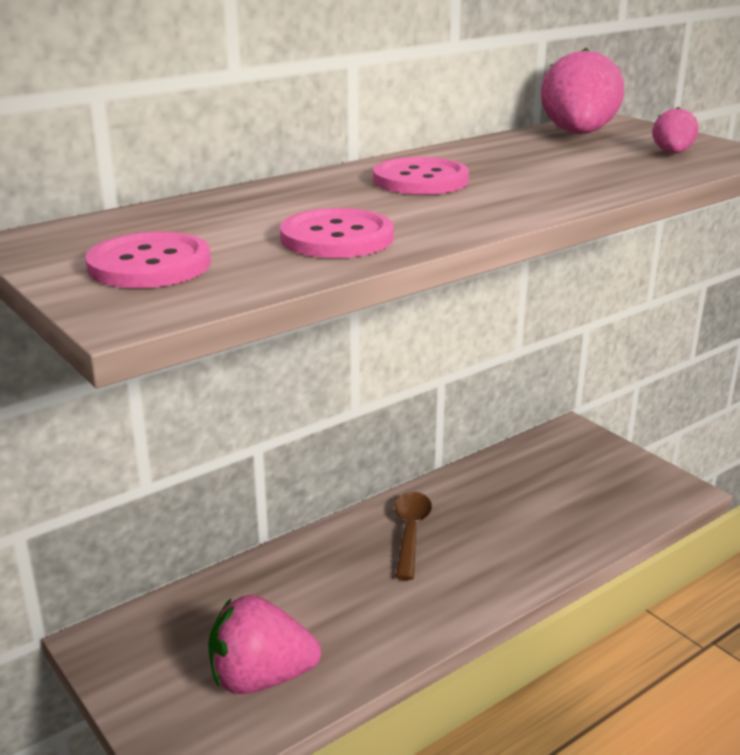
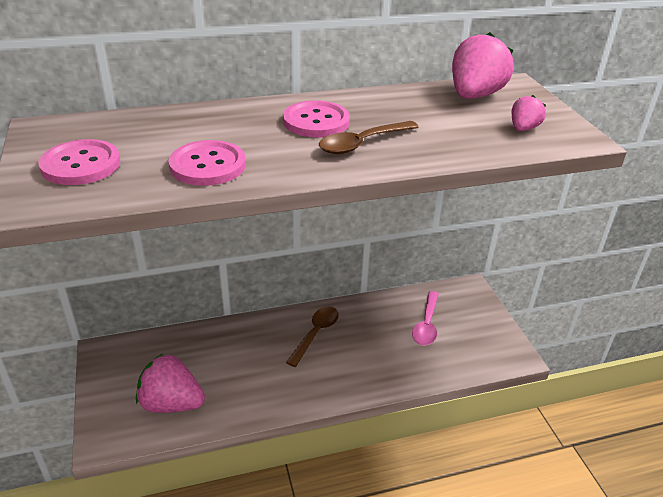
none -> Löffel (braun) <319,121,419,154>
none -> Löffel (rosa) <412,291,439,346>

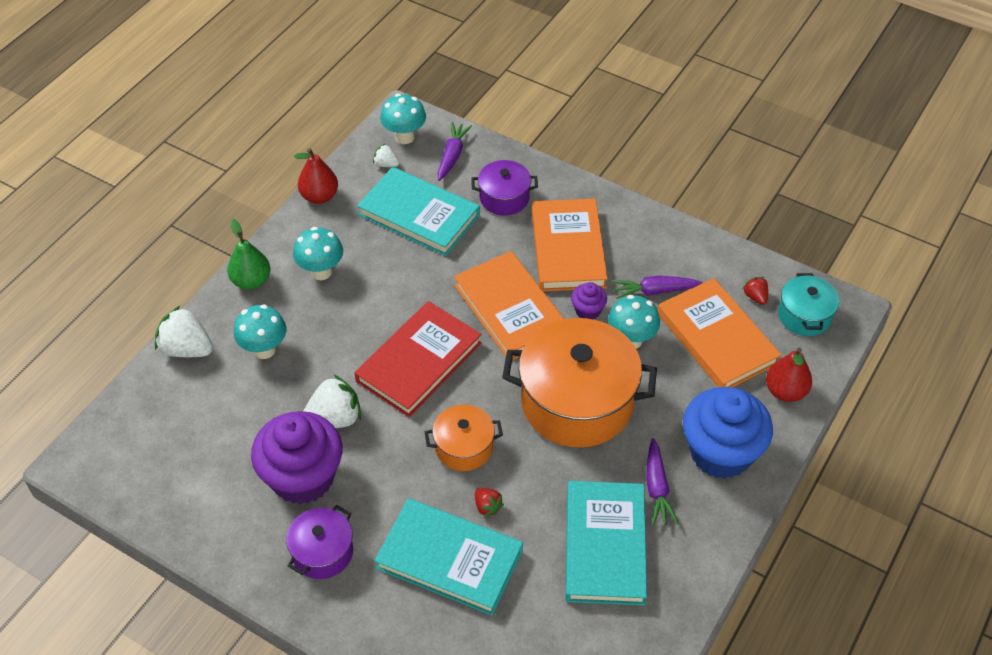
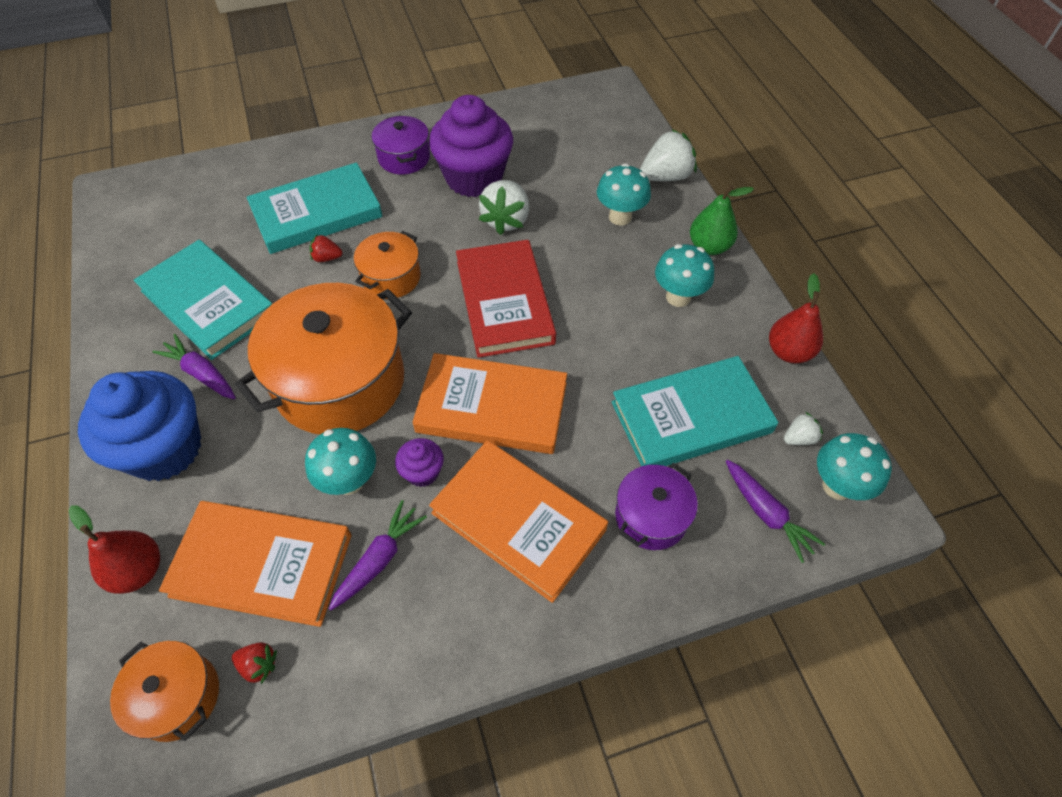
Kochtopf (türkis) <778,273,839,336> -> Kochtopf (orange) <110,641,219,742>

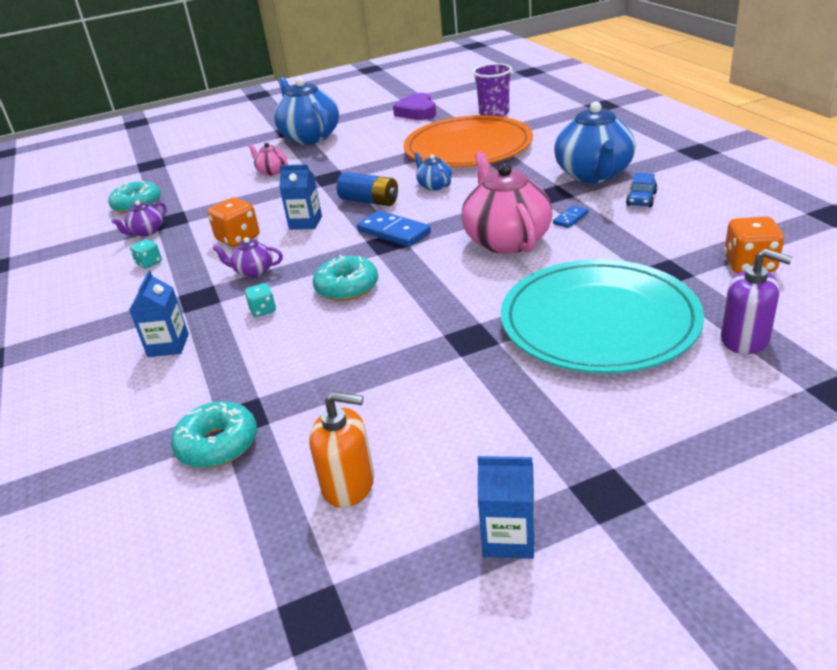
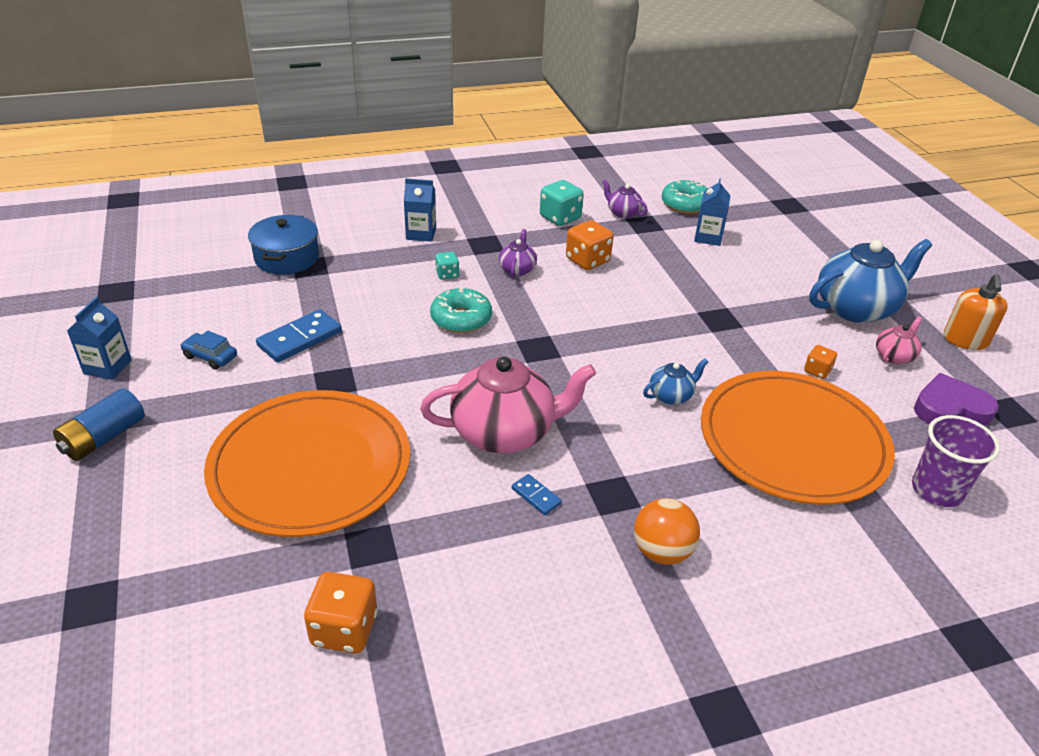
Teekanne (blau) <554,102,636,183> -> Ball (orange) <634,498,700,565>
Teekanne (rosa) <248,143,288,176> -> Teekanne (rosa) <876,316,922,364>, moved
Getränkekarton (blau) <279,164,322,230> -> Getränkekarton (blau) <694,178,731,246>, moved
Batterie (blau) <337,172,398,206> -> Batterie (blau) <53,388,145,461>, moved
Auto (blau) <626,173,658,207> -> Auto (blau) <180,331,237,370>, moved
Dominostein (blau) <357,210,431,247> -> Dominostein (blau) <256,309,342,362>, moved
Spielwürfel (türkis) <130,239,162,268> -> Spielwürfel (türkis) <540,180,584,226>, x1.75
Seifenspender (lila) <721,249,793,354> -> none
Teller (türkis) <501,259,704,374> -> Teller (orange) <204,390,410,537>
Seifenspender (orange) <309,392,374,508> -> Seifenspender (orange) <944,274,1008,350>, moved
Donut (türkis) <171,401,257,468> -> Kochtopf (blau) <248,215,319,274>
none -> Spielwürfel (orange) <804,345,837,379>

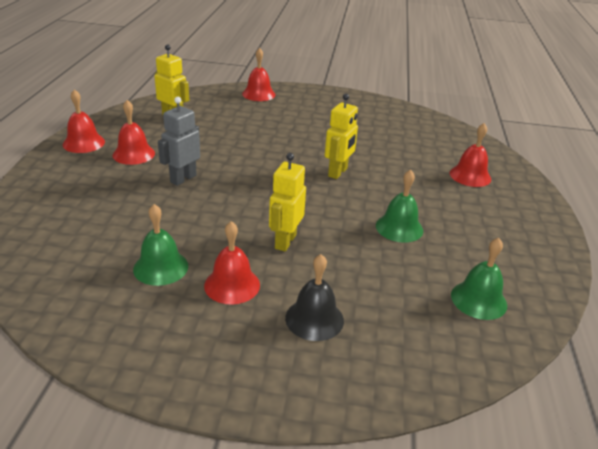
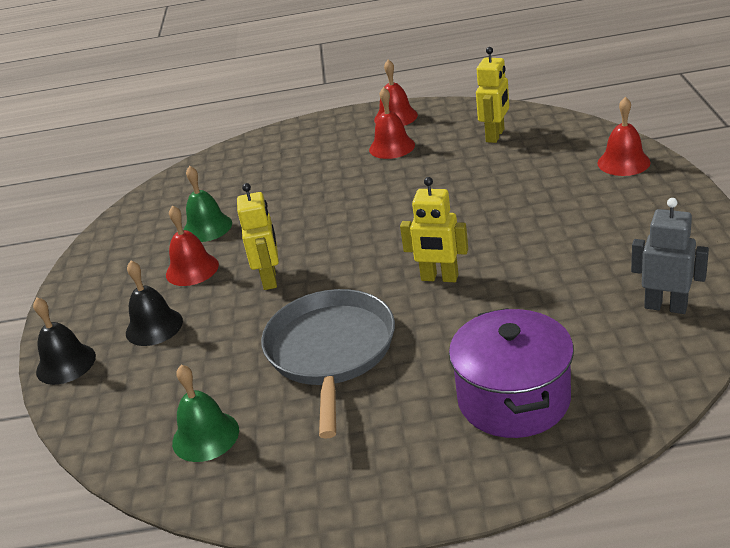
Roboter (grau) <158,97,200,186> -> Roboter (grau) <631,198,709,314>, moved
Glocke (rot) <449,123,491,187> -> Kochtopf (lila) <449,308,574,438>
Roboter (gelb) <269,153,306,252> -> Roboter (gelb) <237,183,279,290>, 75 degrees clockwise
Glocke (grün) <376,170,423,243> -> Pfanne (grau) <261,289,395,439>
none -> Glocke (schwarz) <33,298,96,385>

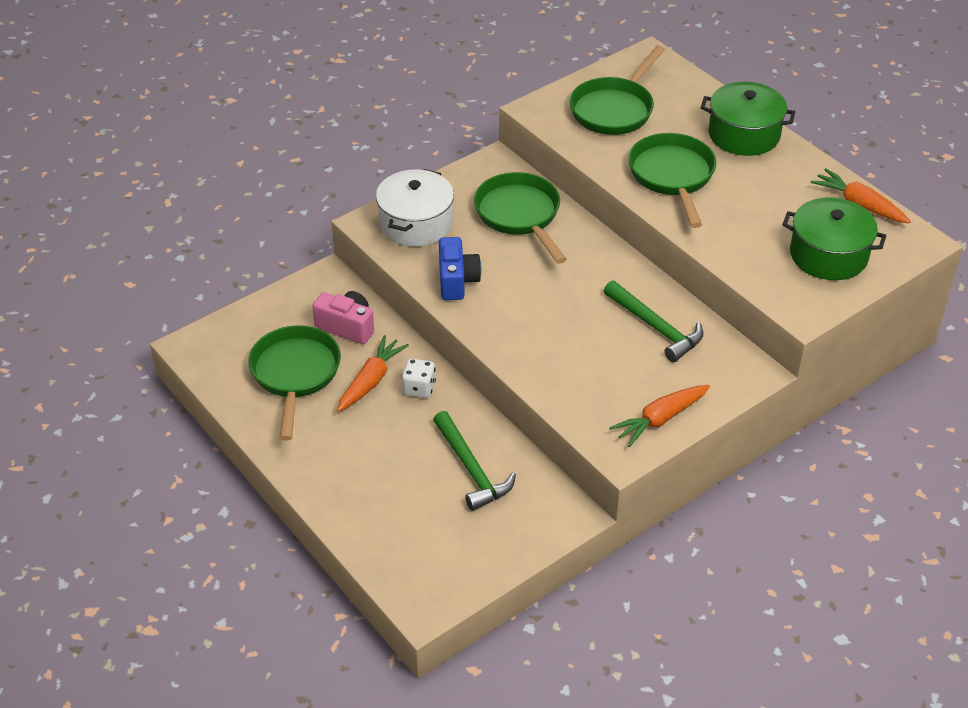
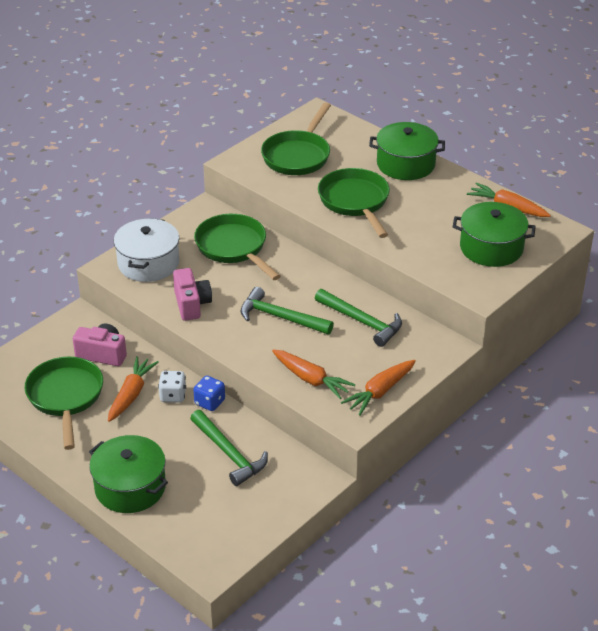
Kamera (blau) <439,237,482,300> -> Kamera (rosa) <173,268,212,321>
none -> Hammer (grün) <240,287,334,335>
none -> Karotte (orange) <272,349,355,399>
none -> Spielwürfel (blau) <193,376,225,411>
none -> Kochtopf (grün) <89,435,168,513>

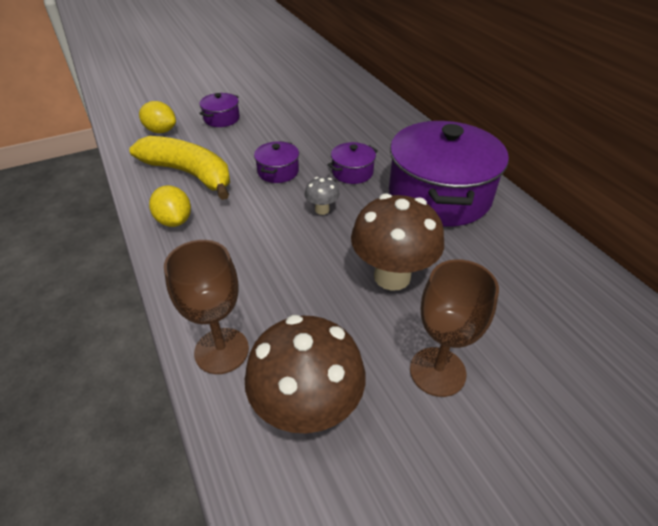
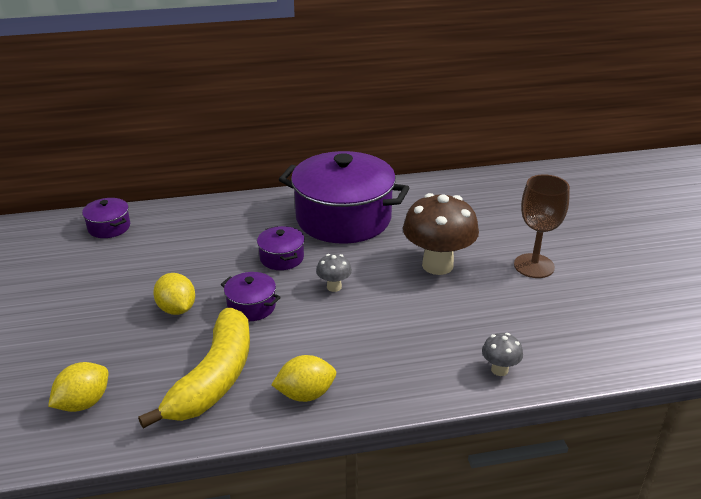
Kochtopf (lila) <199,93,240,127> -> Kochtopf (lila) <82,198,130,238>, moved
Banane (gelb) <129,136,230,200> -> Banane (gelb) <138,308,250,428>, 150 degrees clockwise
Kelch (braun) <164,240,249,374> -> Pilz (grau) <482,333,523,376>
Pilz (braun) <245,315,366,433> -> none
none -> Zitrone (gelb) <153,273,195,315>

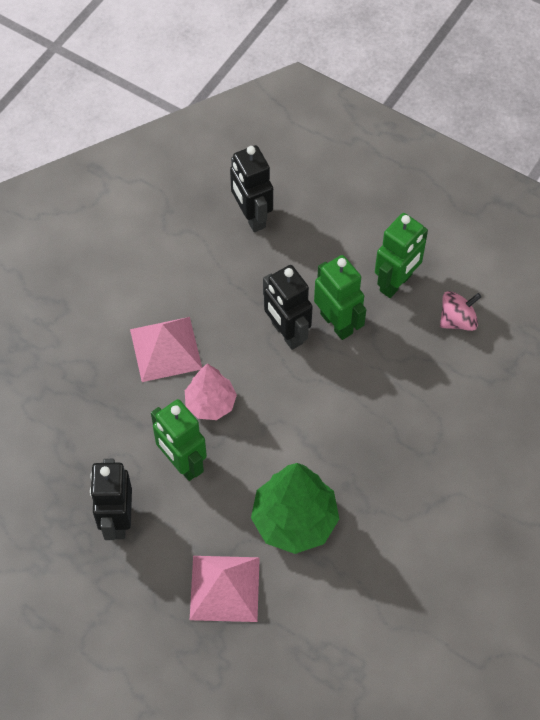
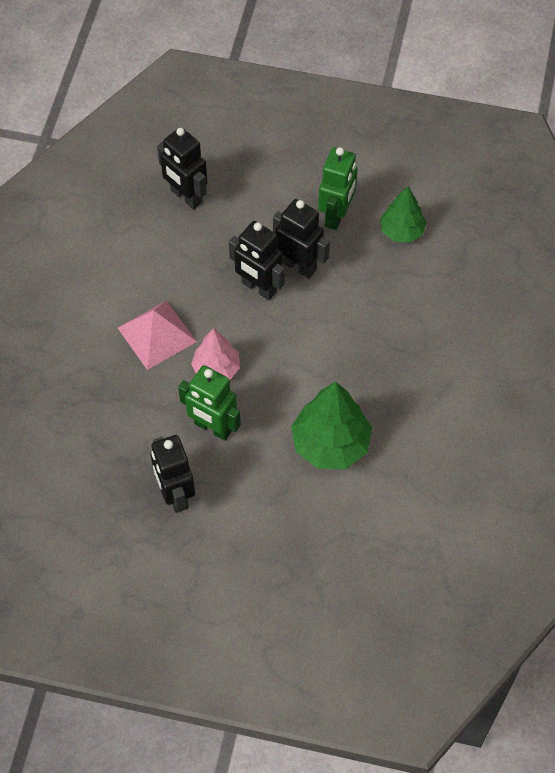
Roboter (grün) <314,255,366,340> -> Roboter (schwarz) <273,199,330,279>
Kreisel (rosa) <440,291,481,331> -> Baum (grün) <380,186,426,243>
Pyramide (rosa) <190,556,260,622> -> none

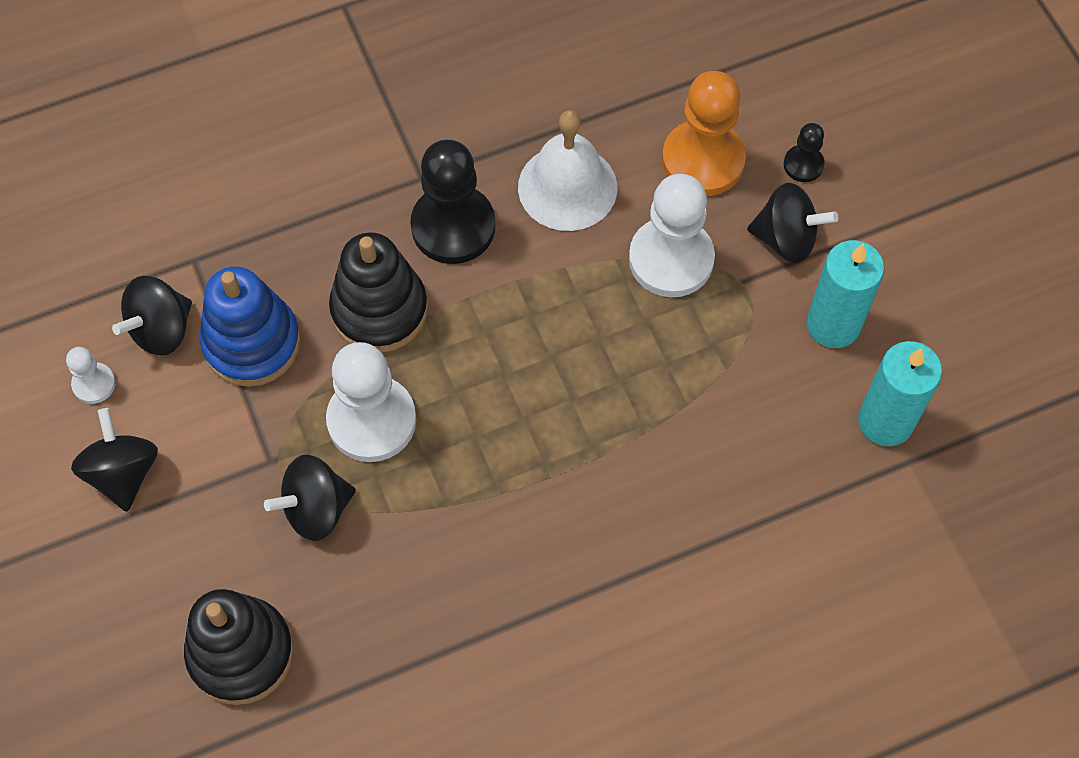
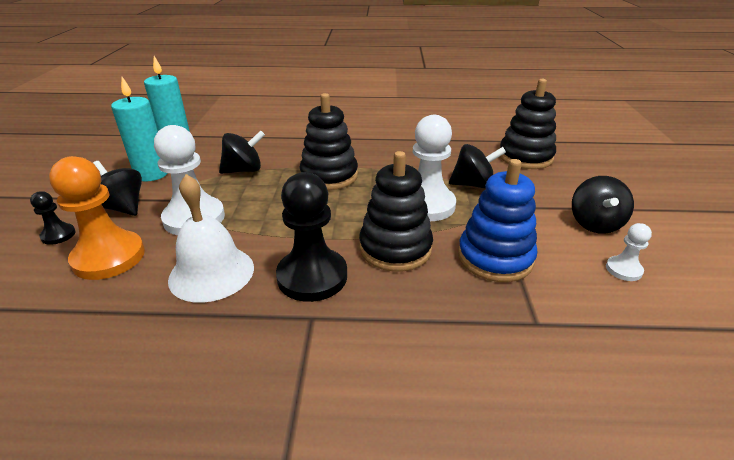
Kreisel (schwarz) <112,276,192,356> -> Kreisel (schwarz) <219,131,265,174>, moved
none -> Stapelspielzeug (schwarz) <300,93,358,190>

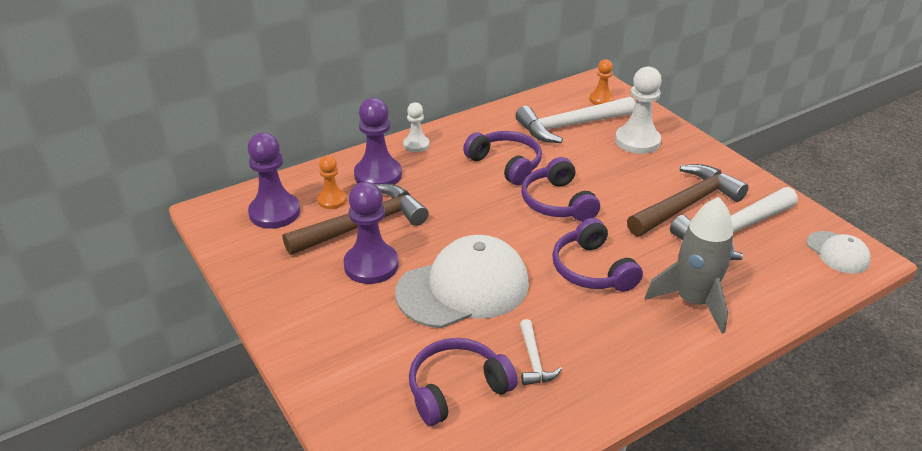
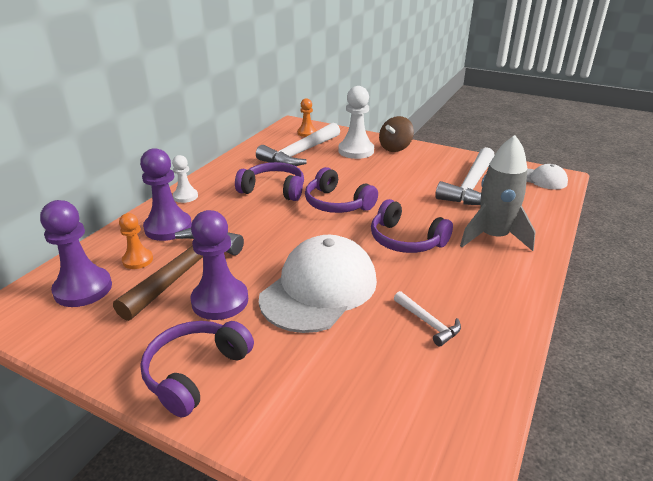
Hammer (braun) <627,164,749,236> -> none
Kopfhörer (lila) <409,338,518,426> -> Kopfhörer (lila) <140,321,254,418>, moved
none -> Kreisel (braun) <379,116,414,152>

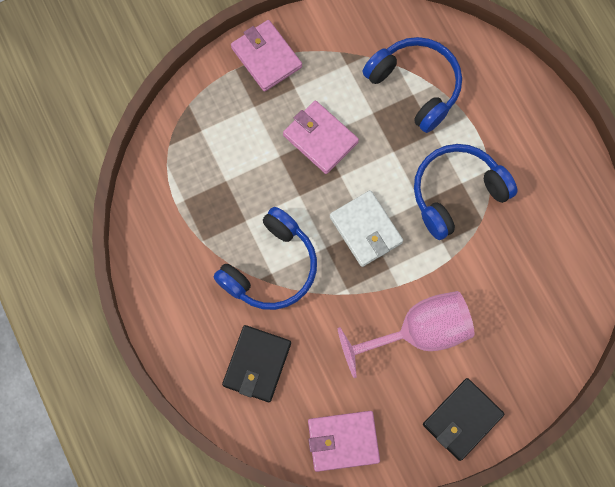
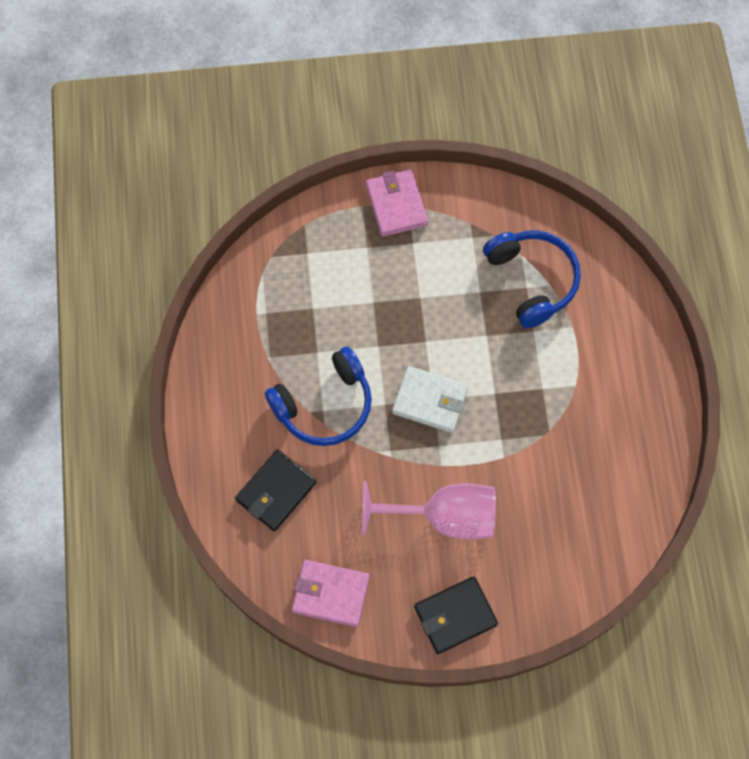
Geldbörse (rosa) <283,100,359,174> -> none
Kopfhörer (blau) <414,144,518,240> -> none
Geldbörse (weiß) <330,190,403,267> -> Geldbörse (weiß) <392,366,469,433>, 60 degrees counterclockwise

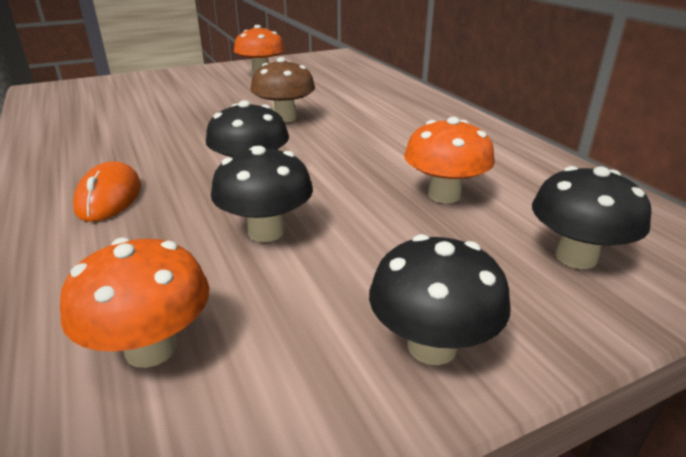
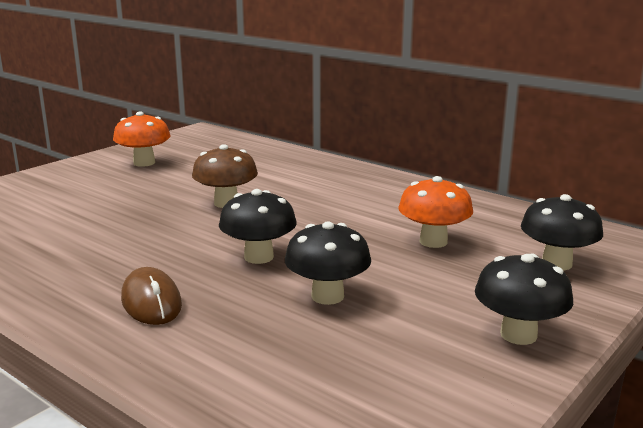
Computermaus (orange) <73,161,141,222> -> Computermaus (braun) <121,267,182,325>
Pilz (orange) <60,237,210,368> -> none

